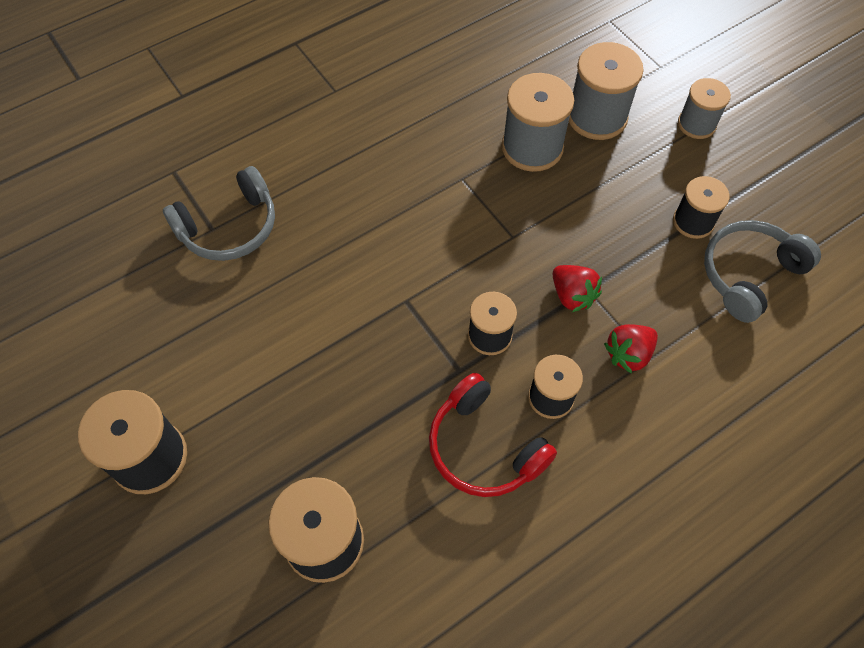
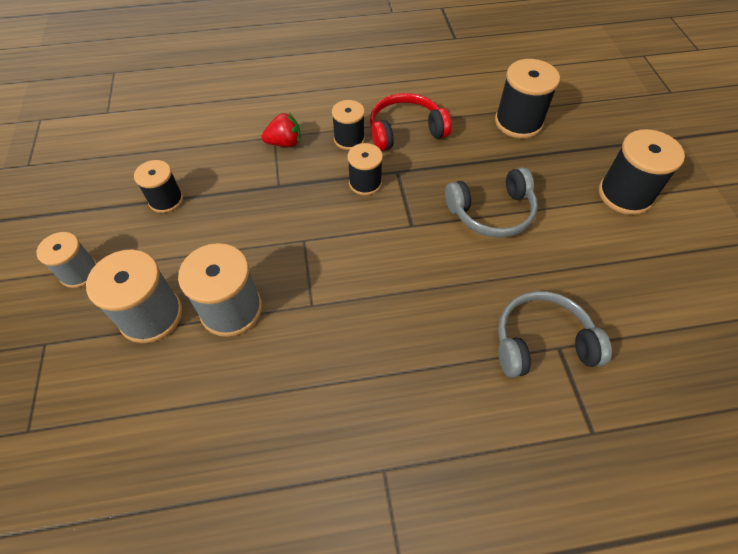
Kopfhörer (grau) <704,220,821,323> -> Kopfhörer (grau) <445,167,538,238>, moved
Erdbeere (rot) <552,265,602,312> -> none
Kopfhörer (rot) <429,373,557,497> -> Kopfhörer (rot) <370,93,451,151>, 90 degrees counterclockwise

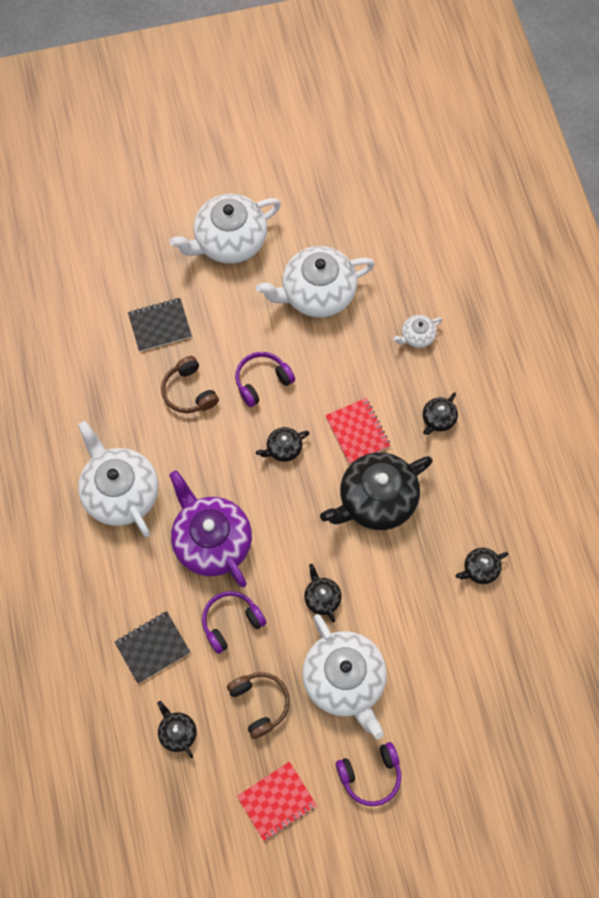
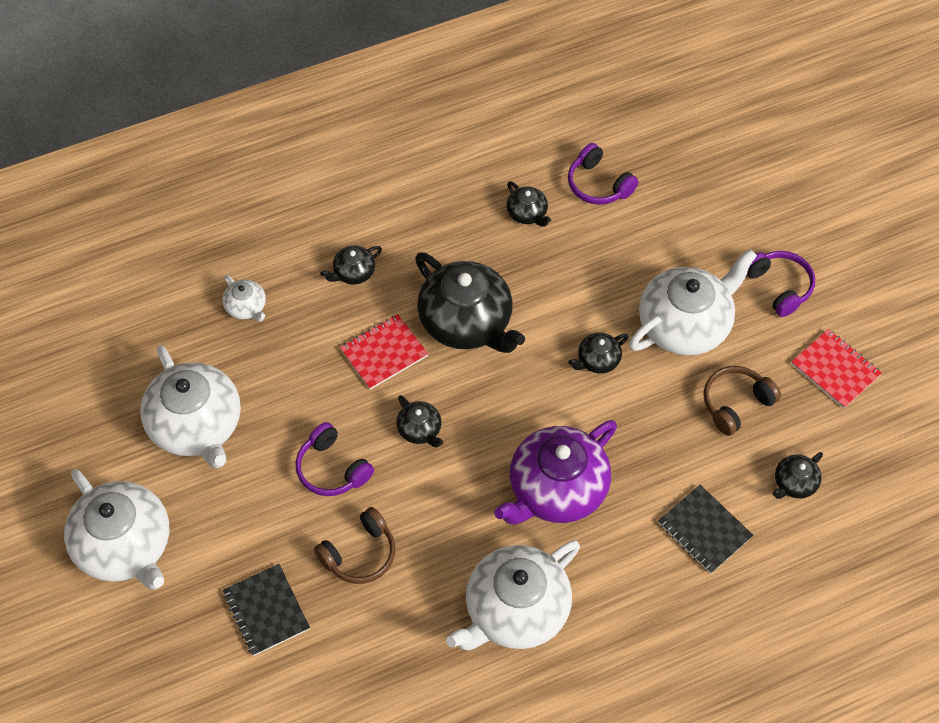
Teekanne (schwarz) <423,392,458,435> -> Teekanne (schwarz) <320,245,382,284>, 120 degrees clockwise
Kopfhörer (lila) <202,591,266,654> -> Kopfhörer (lila) <568,143,639,205>, moved

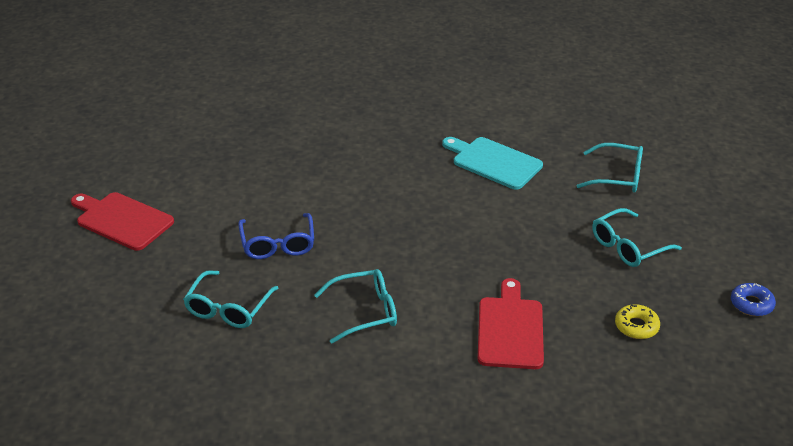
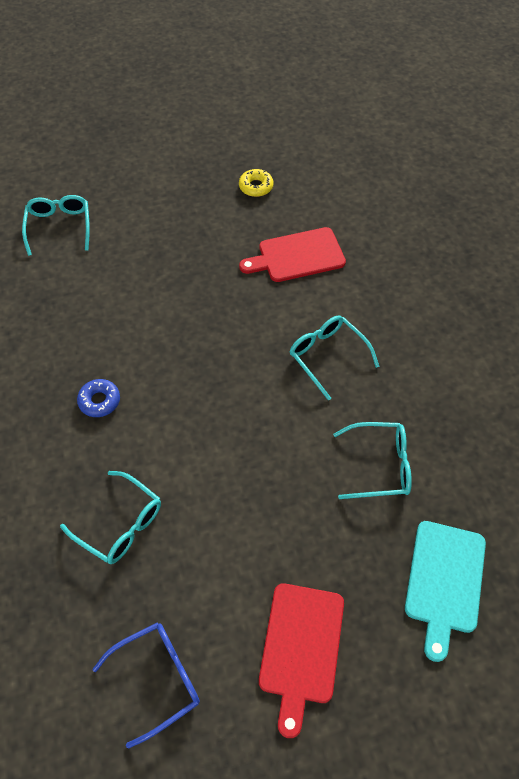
Schneidebrett (türkis) <442,137,543,190> -> Schneidebrett (türkis) <405,521,486,662>, moved
Brille (türkis) <592,208,682,267> -> Brille (türkis) <60,471,161,564>, moved
Brille (blau) <238,213,314,259> -> Brille (blau) <92,622,200,749>, moved
Donut (blau) <731,283,776,316> -> Donut (blau) <77,379,120,417>, moved

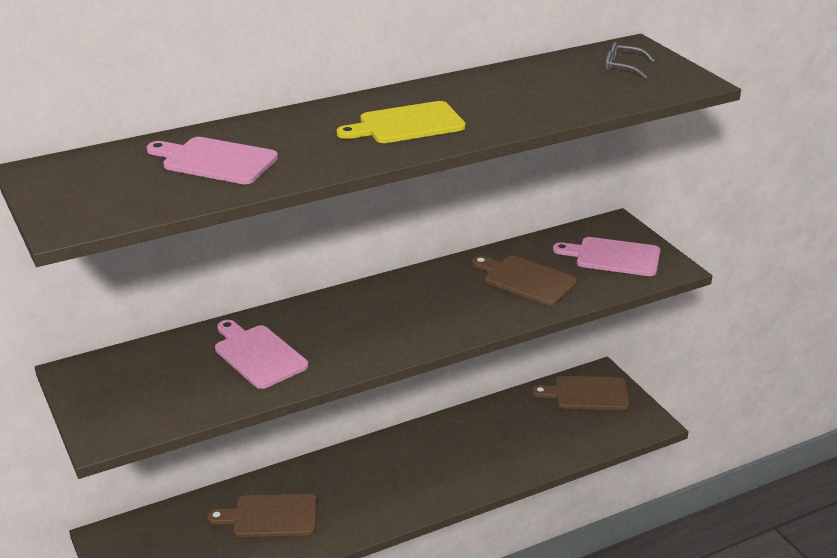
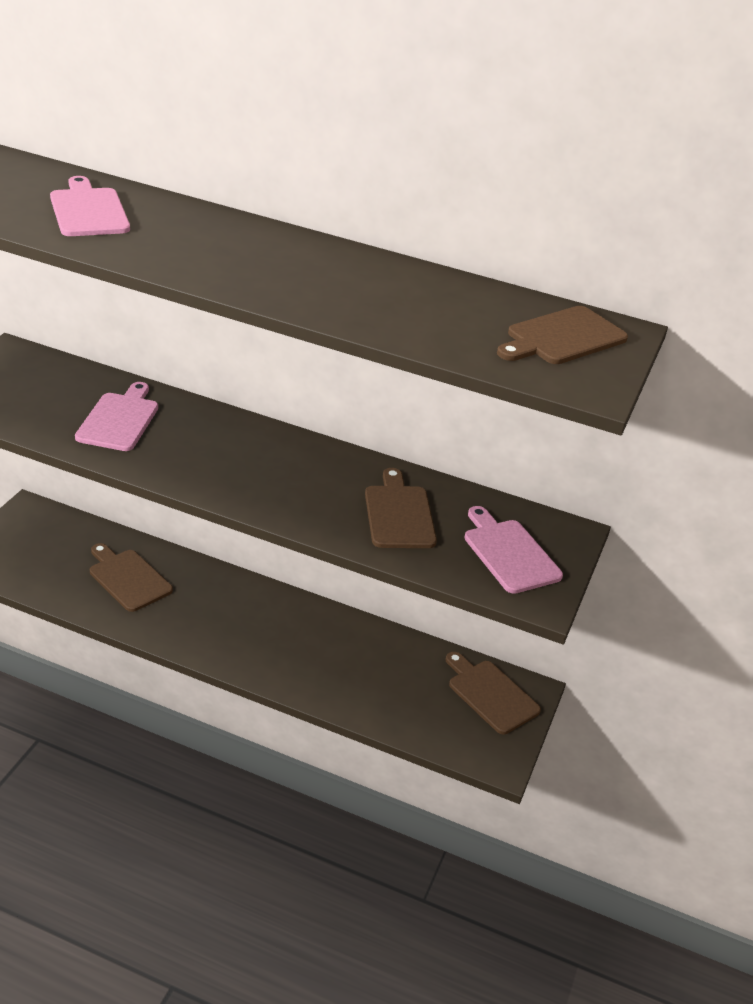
Brille (grau) <606,42,654,79> -> Schneidebrett (braun) <497,306,628,364>
Schneidebrett (gelb) <337,101,466,143> -> none

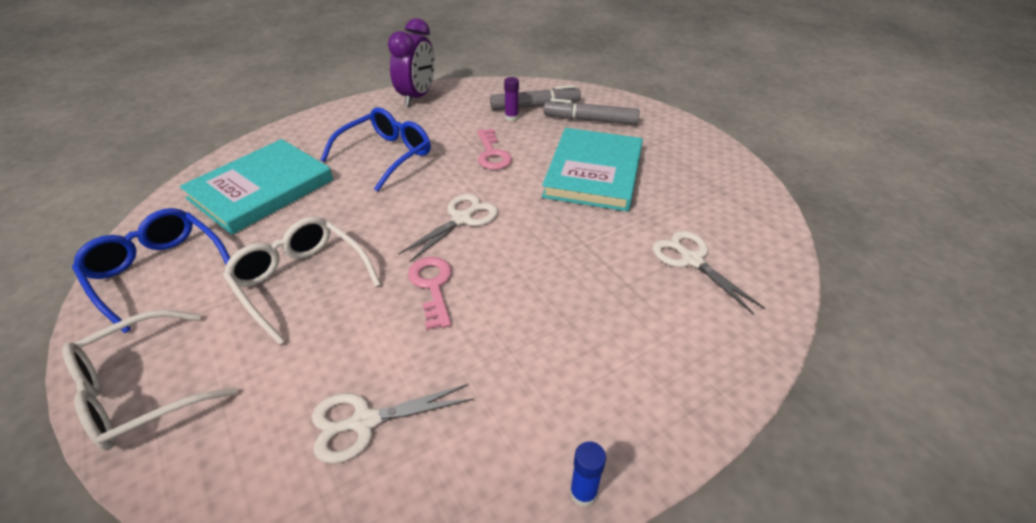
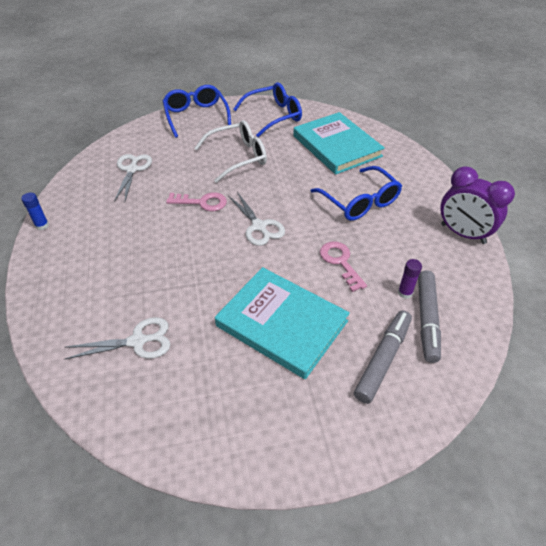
Schlüssel (rosa) <477,129,512,170> -> Schlüssel (rosa) <320,242,367,292>, 60 degrees clockwise
Brille (weiß) <62,310,238,450> -> Brille (blau) <163,85,231,138>

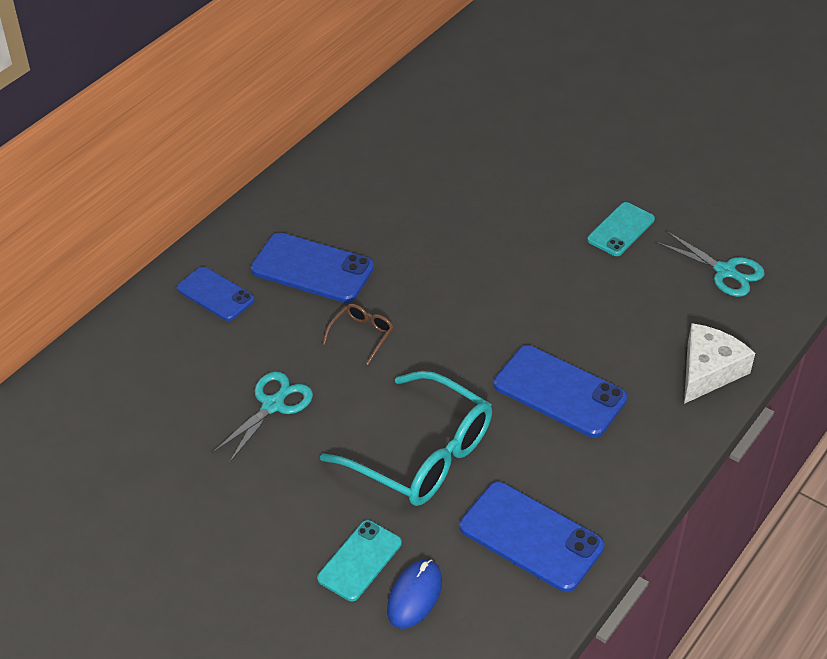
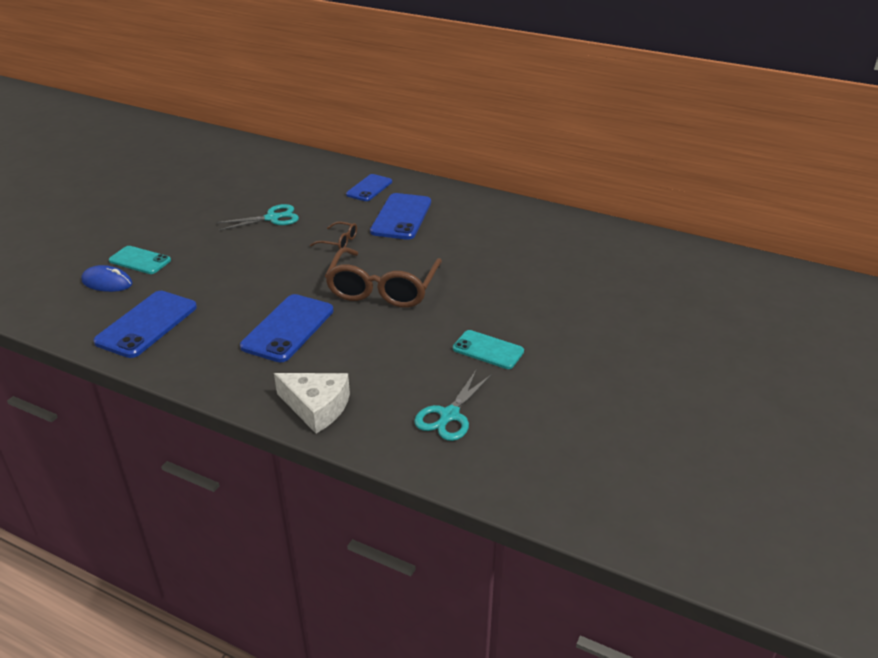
Schere (türkis) <212,371,313,463> -> Schere (türkis) <216,204,299,230>, 45 degrees counterclockwise
Brille (türkis) <320,371,492,506> -> none
none -> Brille (braun) <325,247,442,308>

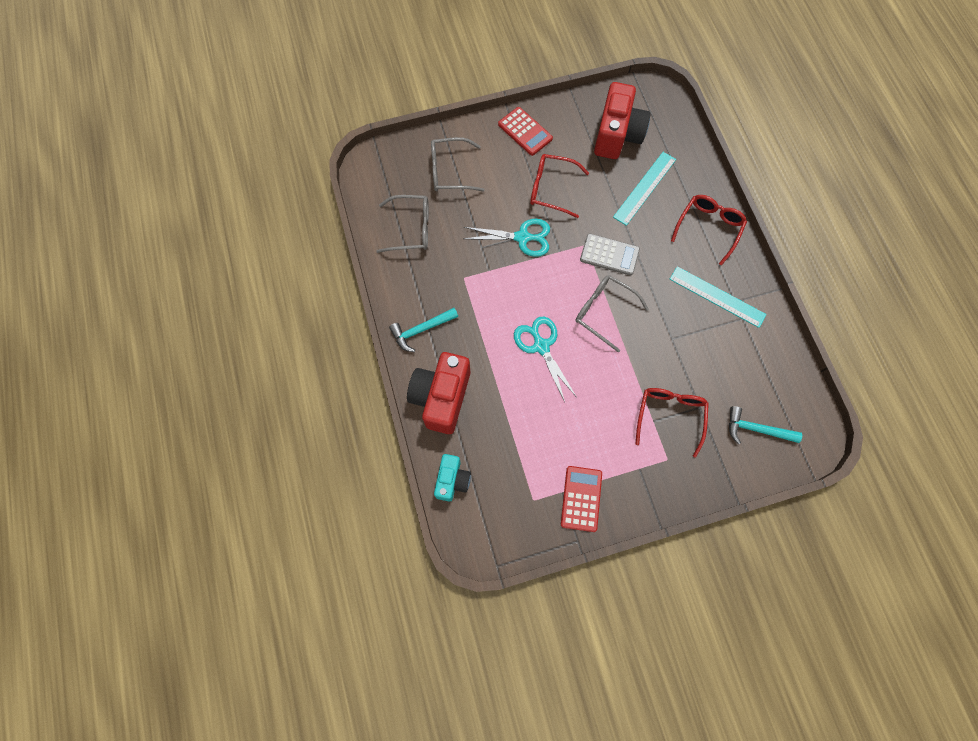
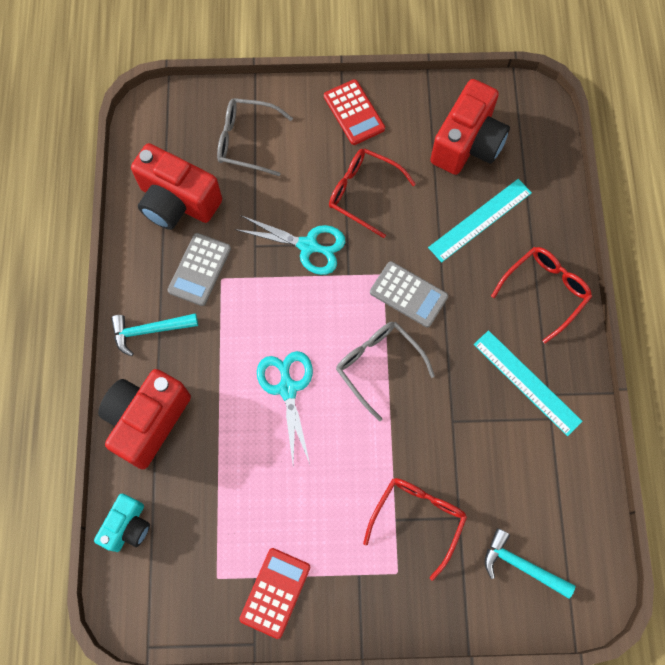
Brille (grau) <376,195,429,253> -> Kamera (rot) <131,143,222,230>
none -> Taschenrechner (grau) <168,233,231,306>

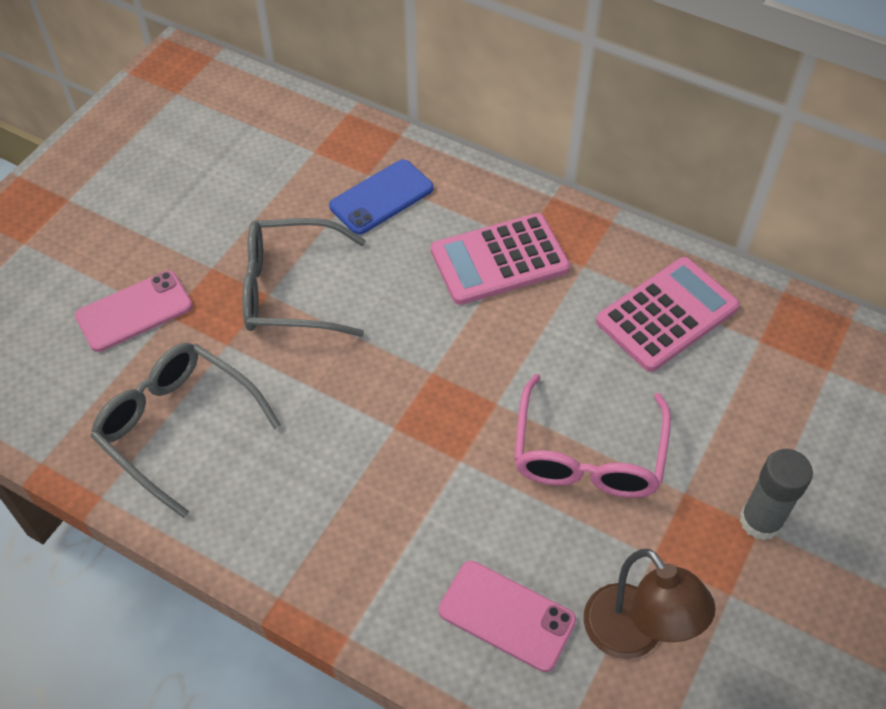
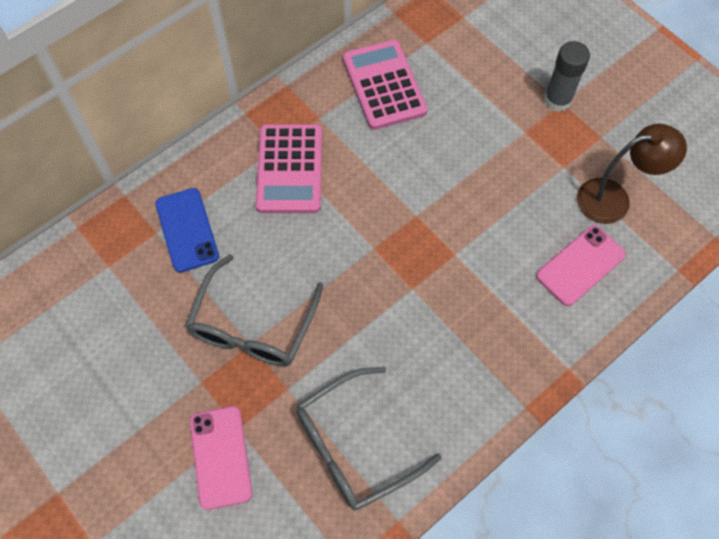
Brille (rosa) <514,374,671,498> -> none

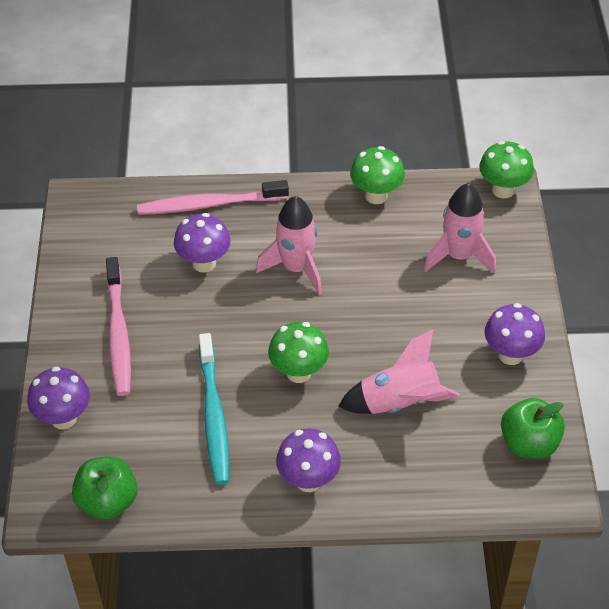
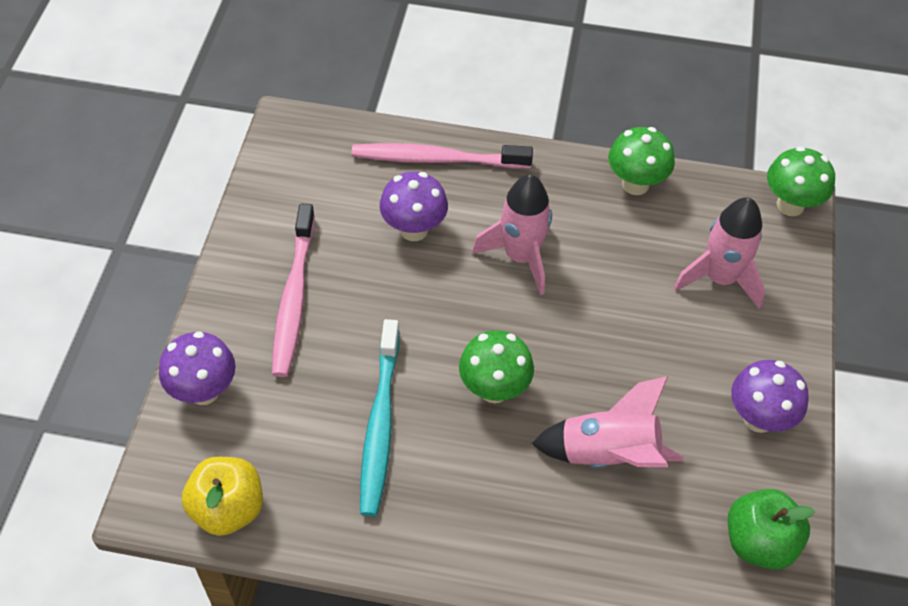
Pilz (lila) <276,428,341,492> -> none
Apfel (grün) <72,456,138,520> -> Apfel (gelb) <182,457,263,536>

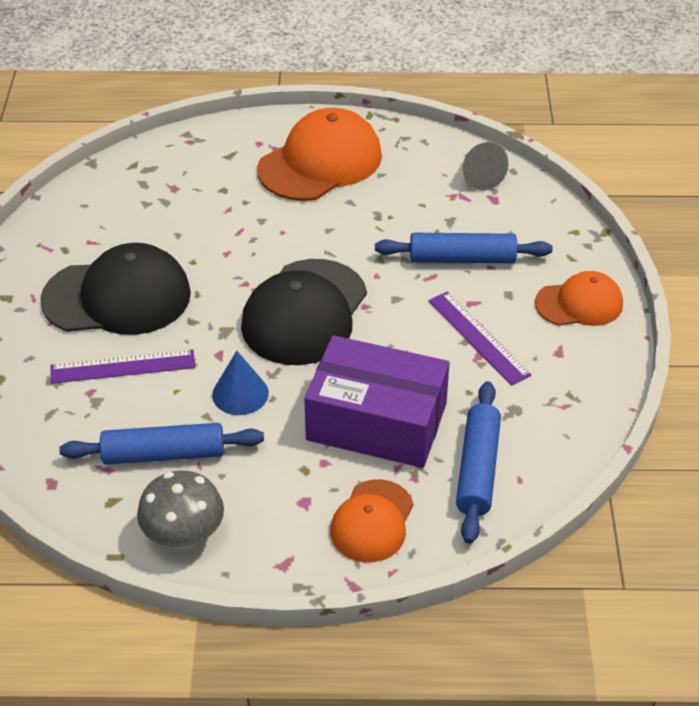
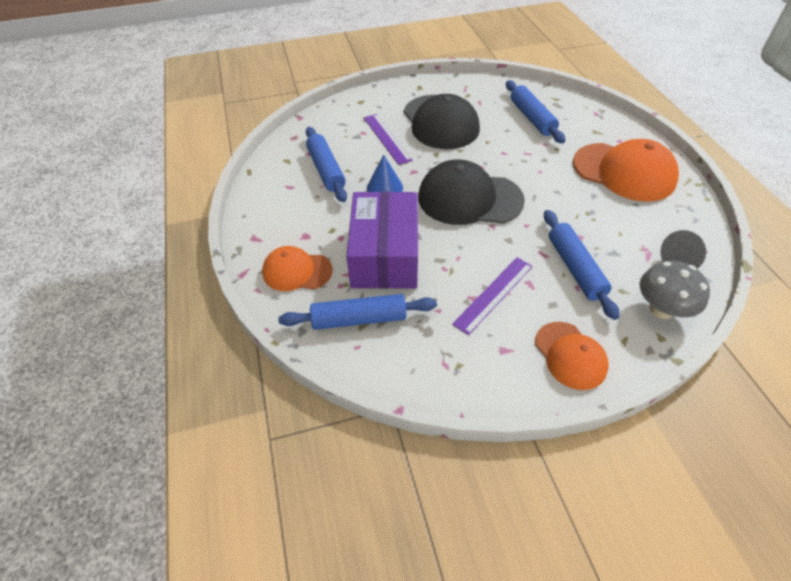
Pilz (grau) <137,471,224,549> -> Pilz (grau) <640,261,710,319>, moved
none -> Nudelholz (blau) <506,80,566,143>

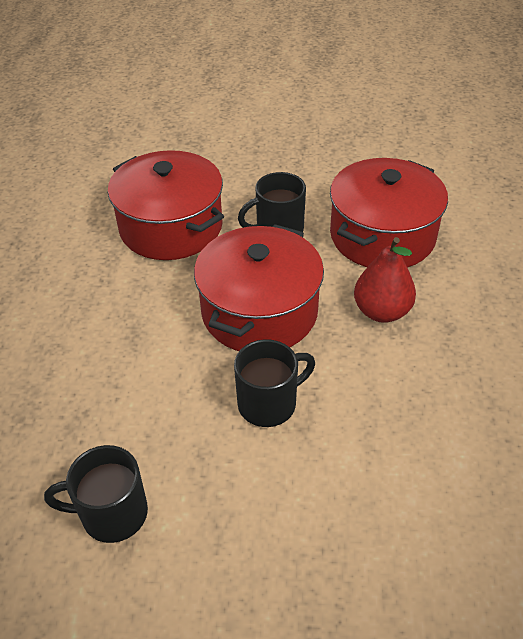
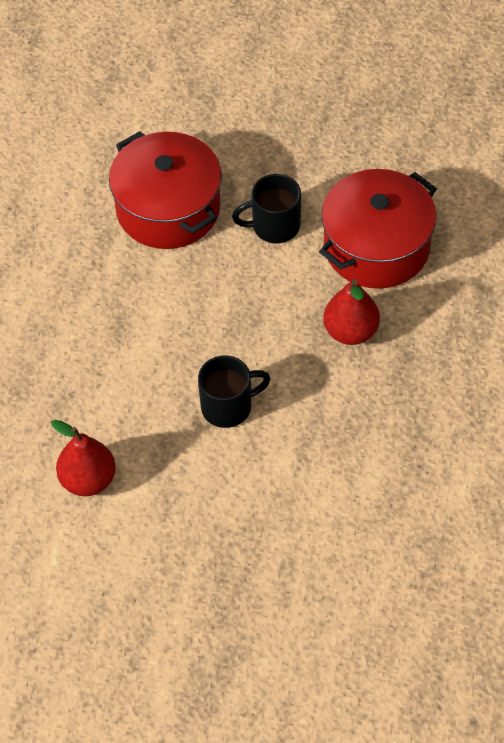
Kochtopf (rot) <194,224,324,351> -> none
Tasse (schwarz) <44,445,148,543> -> Birne (rot) <51,420,116,496>

